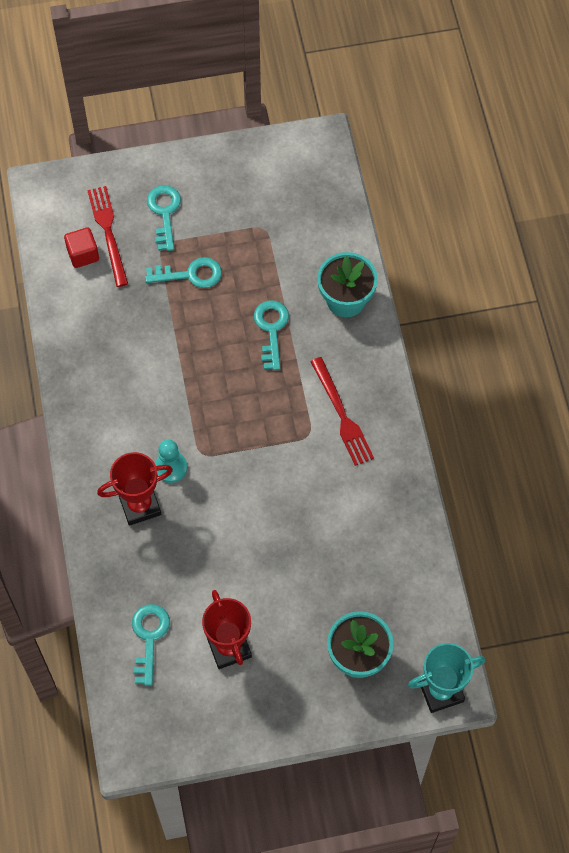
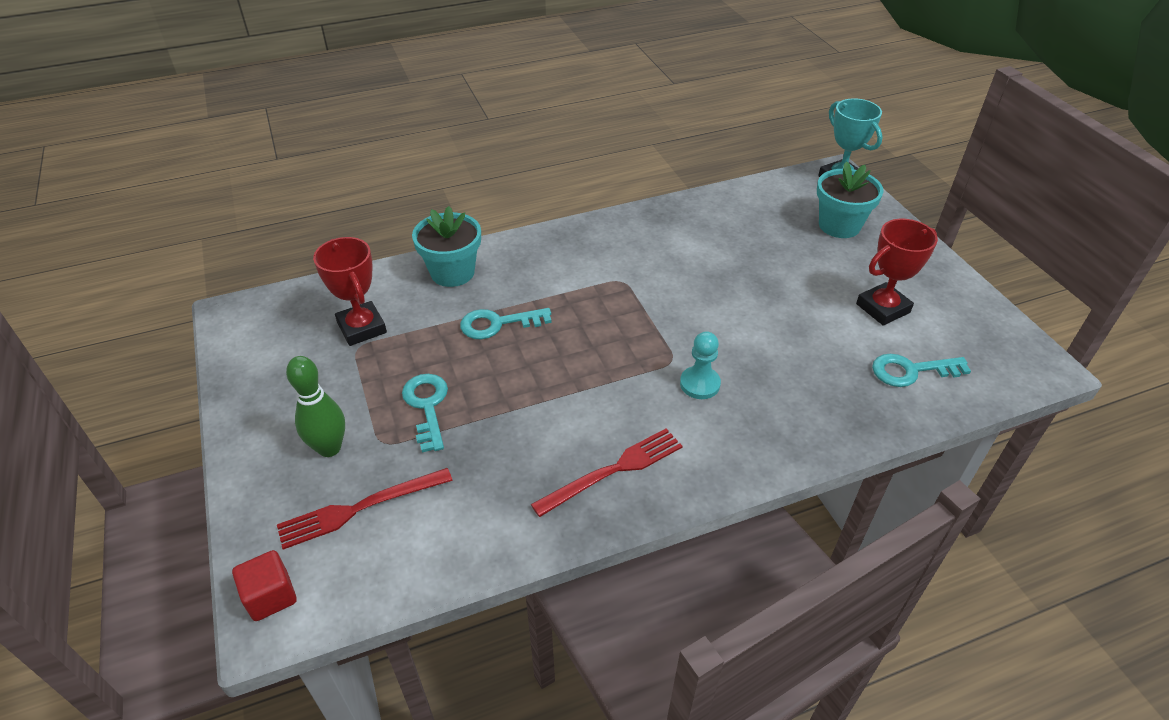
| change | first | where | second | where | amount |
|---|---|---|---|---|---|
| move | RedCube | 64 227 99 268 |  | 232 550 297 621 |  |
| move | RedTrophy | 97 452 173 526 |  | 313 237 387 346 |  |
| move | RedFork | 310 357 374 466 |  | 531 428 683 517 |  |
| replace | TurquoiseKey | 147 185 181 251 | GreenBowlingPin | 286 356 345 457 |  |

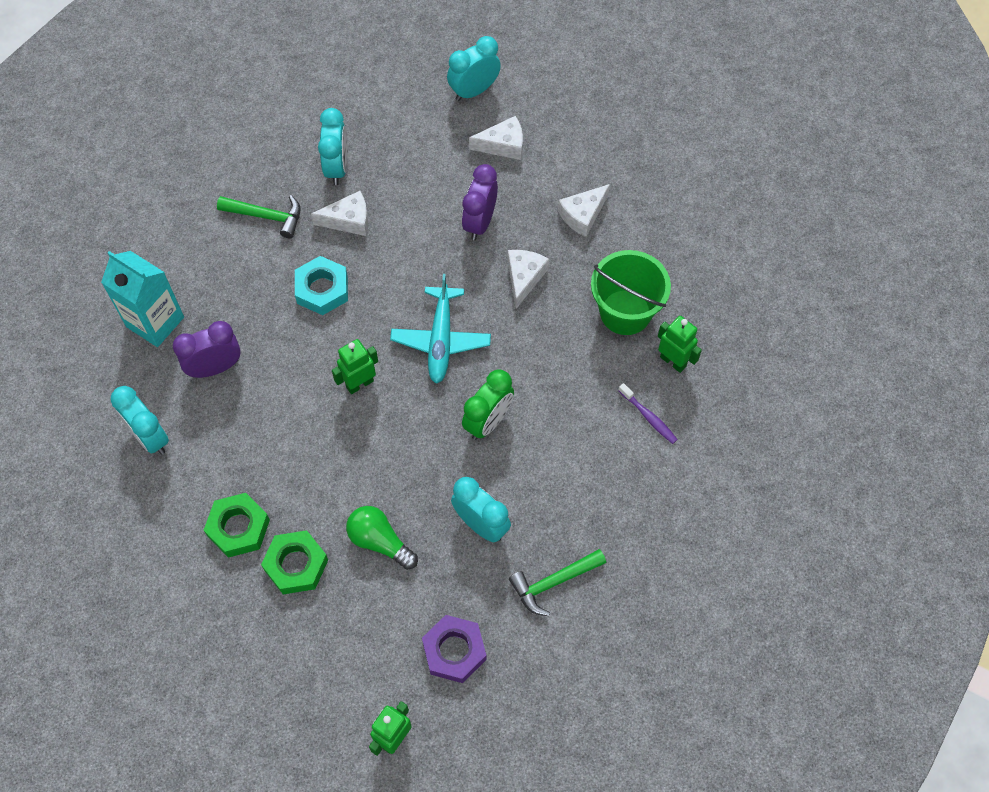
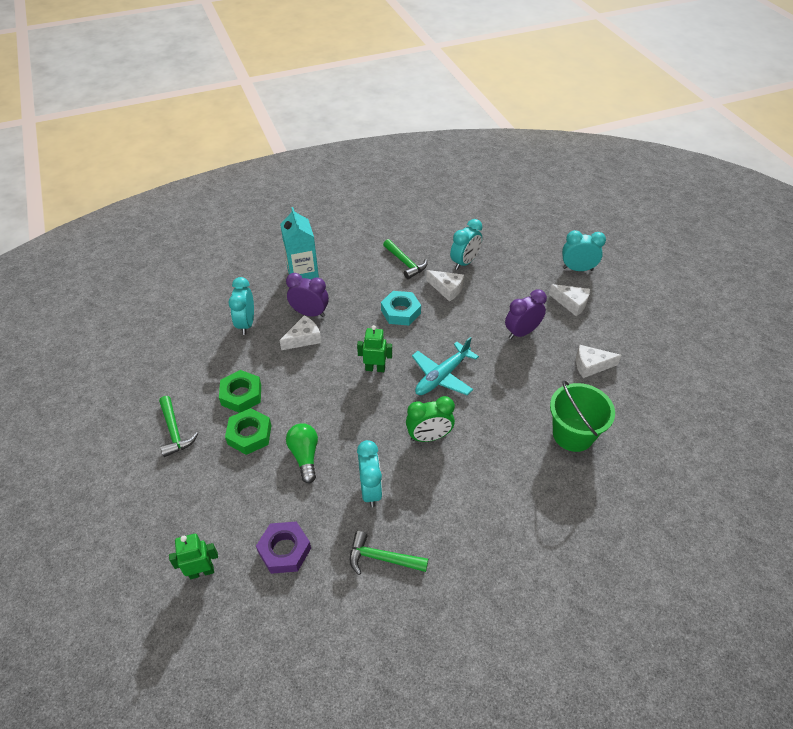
| change | first | where | second | where | amount |
|---|---|---|---|---|---|
| delete | PurpleToothbrush | 618 383 678 444 |  |  |  |
| delete | GreenRobot | 658 316 702 373 |  |  |  |
| insert |  |  | GreenHammer | 159 396 198 457 |  |
| move | WhiteCheese | 508 250 549 309 |  | 279 315 321 350 |  |

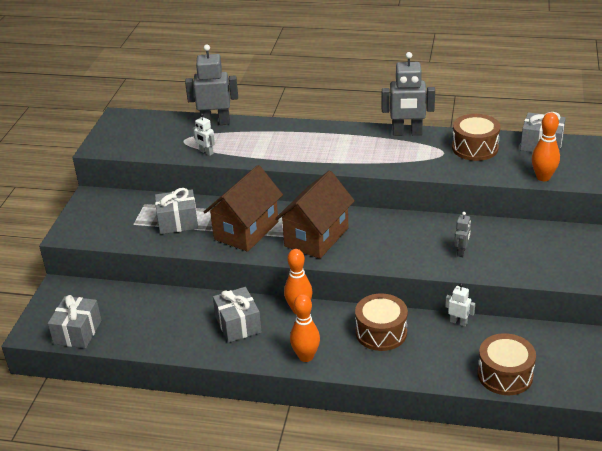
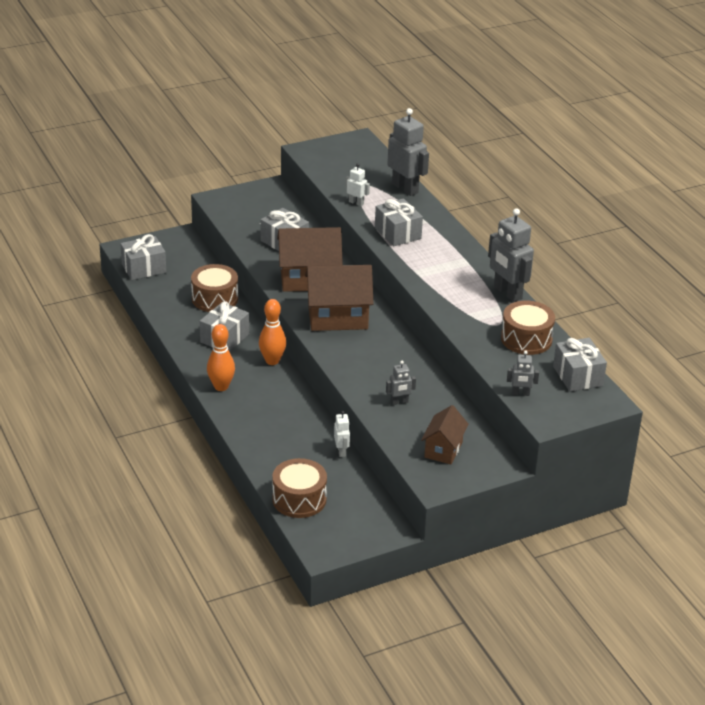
| change | first | where | second | where | amount |
|---|---|---|---|---|---|
| insert |  |  | GreyGift | 375 198 423 247 |  |
| insert |  |  | BrownHouse | 421 405 469 464 |  |
| move | BrownDrum | 355 294 408 351 |  | 191 264 238 312 |  |
| replace | OrangeBowlingPin | 532 113 560 181 | GreyRobot | 507 351 539 396 |  |
| rotate | WhiteRobot | 193 113 215 156 |  | 346 163 370 206 | 120 degrees clockwise |

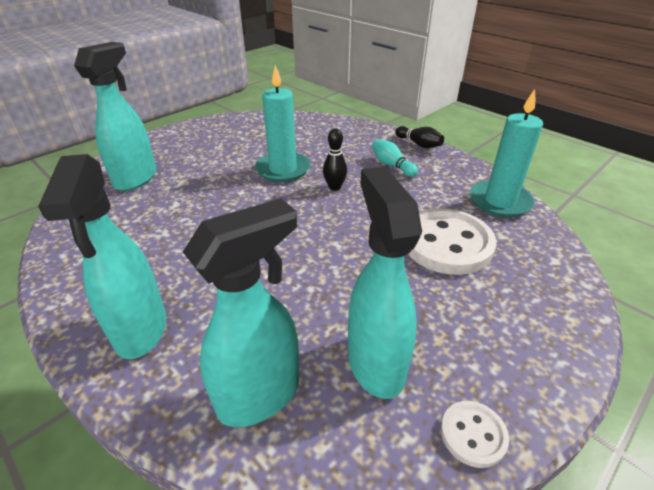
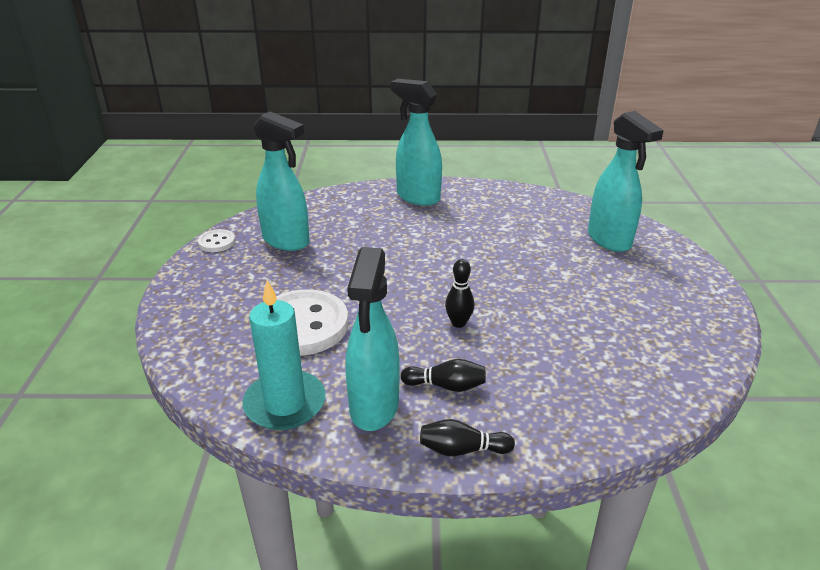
| change | first | where | second | where | amount |
|---|---|---|---|---|---|
| delete | TurquoiseCandle | 255 65 310 182 |  |  |  |
| move | TurquoiseSprayBottle | 183 198 299 427 |  | 346 247 400 431 |  |
| recolor | TurquoiseBowlingPin | 372 139 418 177 | BlackBowlingPin | 401 359 486 392 |  |

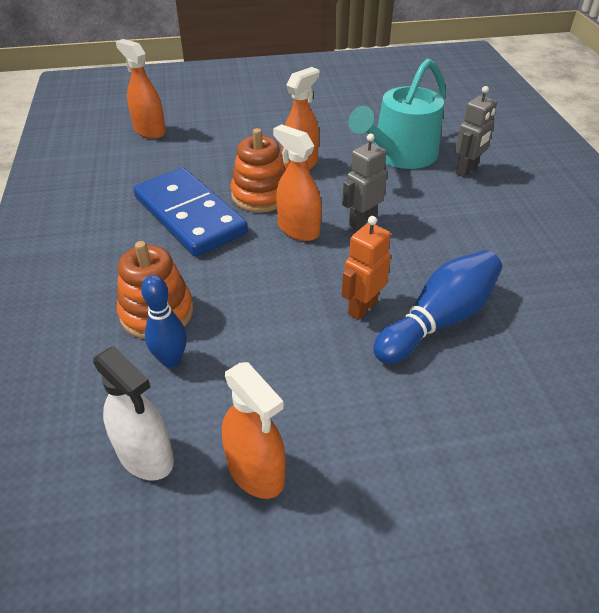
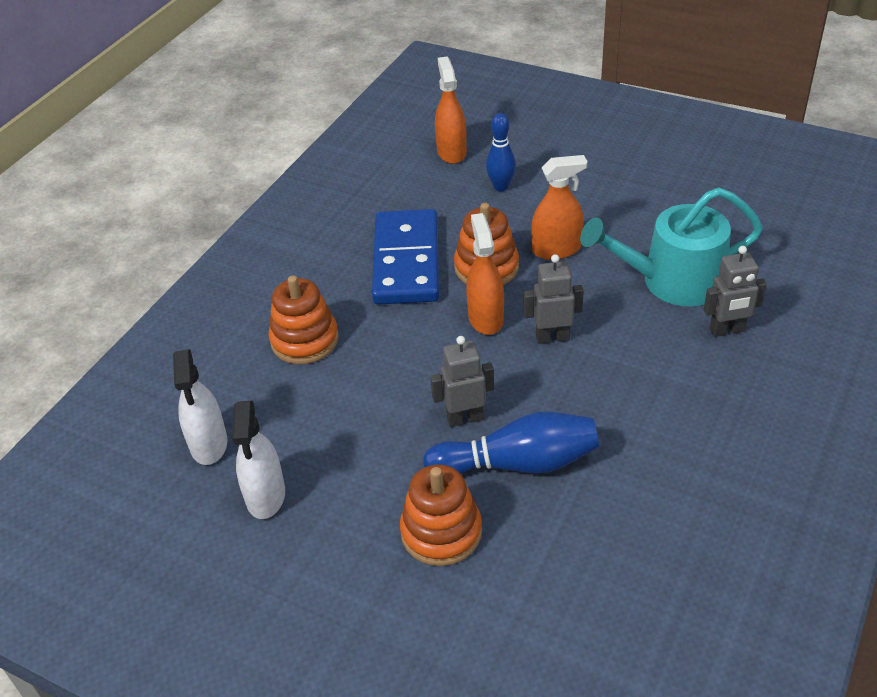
| change | first | where | second | where | amount |
|---|---|---|---|---|---|
| insert |  |  | OrangeStackingToy | 400 464 482 566 |  |
| move | BlueBowlingPin | 141 275 187 368 |  | 486 113 516 191 |  |
| recolor | OrangeSprayBottle | 222 362 286 499 | WhiteSprayBottle | 232 401 285 519 |  |
| recolor | OrangeRobot | 341 216 391 320 | GreyRobot | 430 336 494 427 |  |

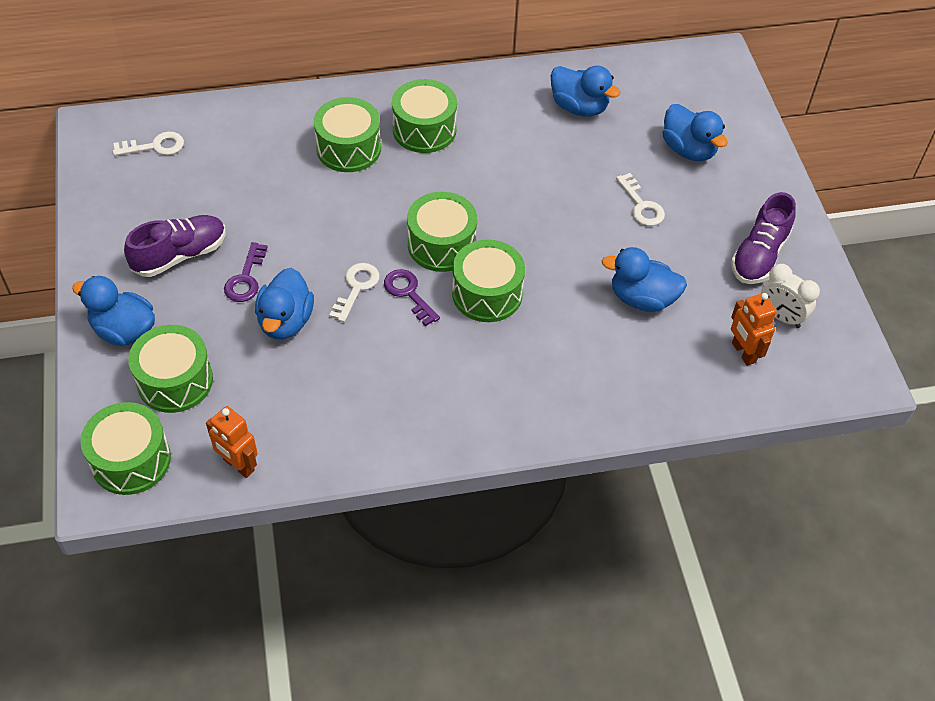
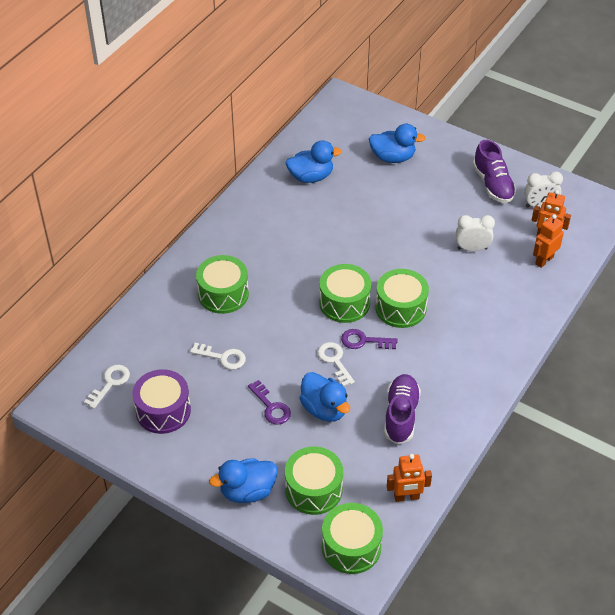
| change | first | where | second | where | amount |
|---|---|---|---|---|---|
| delete | GreenDrum | 392 79 457 153 |  |  |  |
| insert |  |  | PurpleDrum | 132 369 191 434 |  |
| insert |  |  | OrangeRobot | 533 214 564 268 |  |
| move | PurpleShoe | 124 215 226 277 |  | 384 374 421 444 |  |
| move | WhiteKey | 616 173 665 226 |  | 190 343 246 370 |  |
| replace | BlueDuck | 602 247 687 312 | WhiteClock | 456 215 495 251 |  |

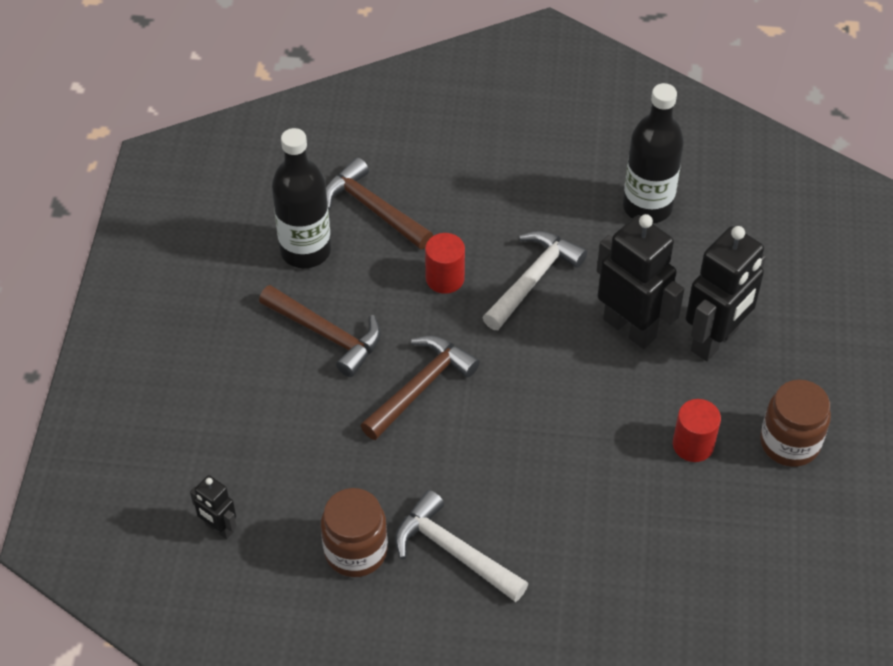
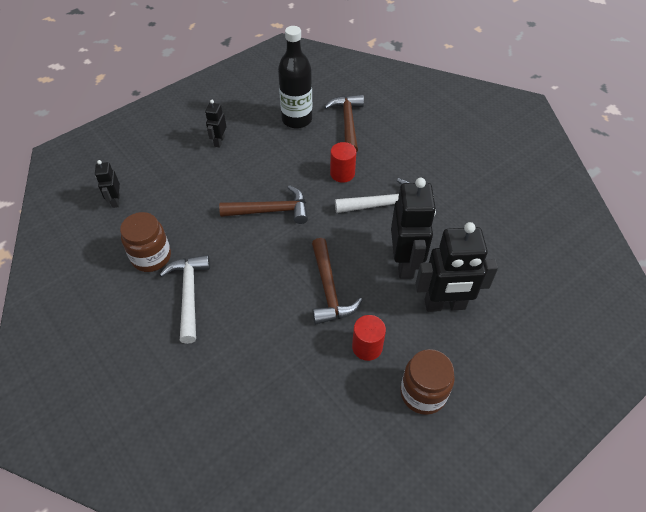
| change | first | where | second | where | amount |
|---|---|---|---|---|---|
| delete | BlackBottle | 623 83 684 224 |  |  |  |
| insert |  |  | BlackRobot | 205 100 226 148 |  |
| move | BrownHammer | 259 285 381 377 |  | 312 238 362 324 |  |

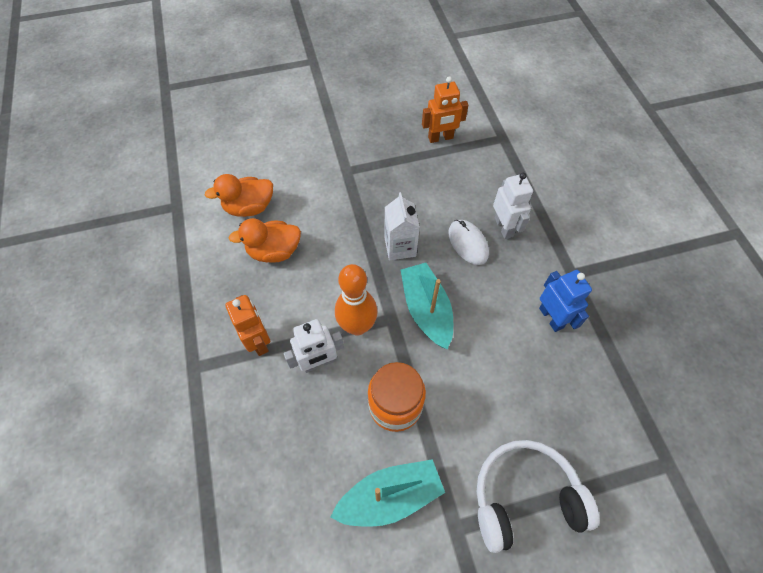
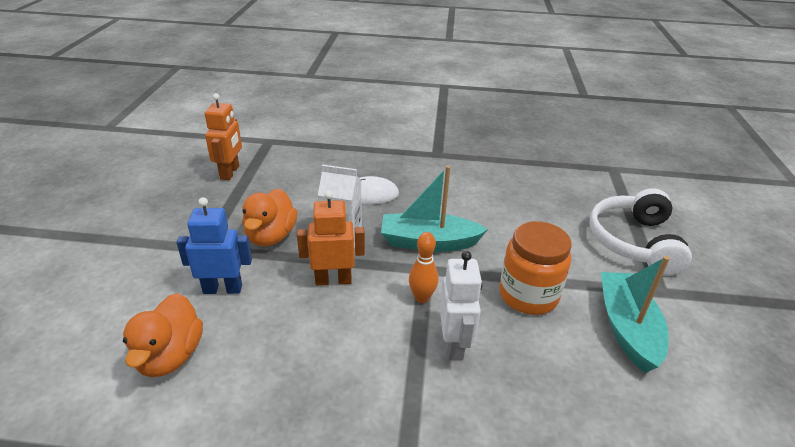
| change | first | where | second | where | amount |
|---|---|---|---|---|---|
| delete | WhiteRobot | 493 173 533 239 |  |  |  |
| move | OrangeRobot | 225 295 270 356 |  | 297 190 365 286 |  |
| move | OrangeDuck | 229 218 301 263 |  | 242 189 297 246 |  |
| move | BlueRobot | 539 270 592 332 |  | 176 197 252 294 |  |
| resize | OrangeBowlingPin | 335 264 378 336 |  | 409 232 438 303 | x0.59 |

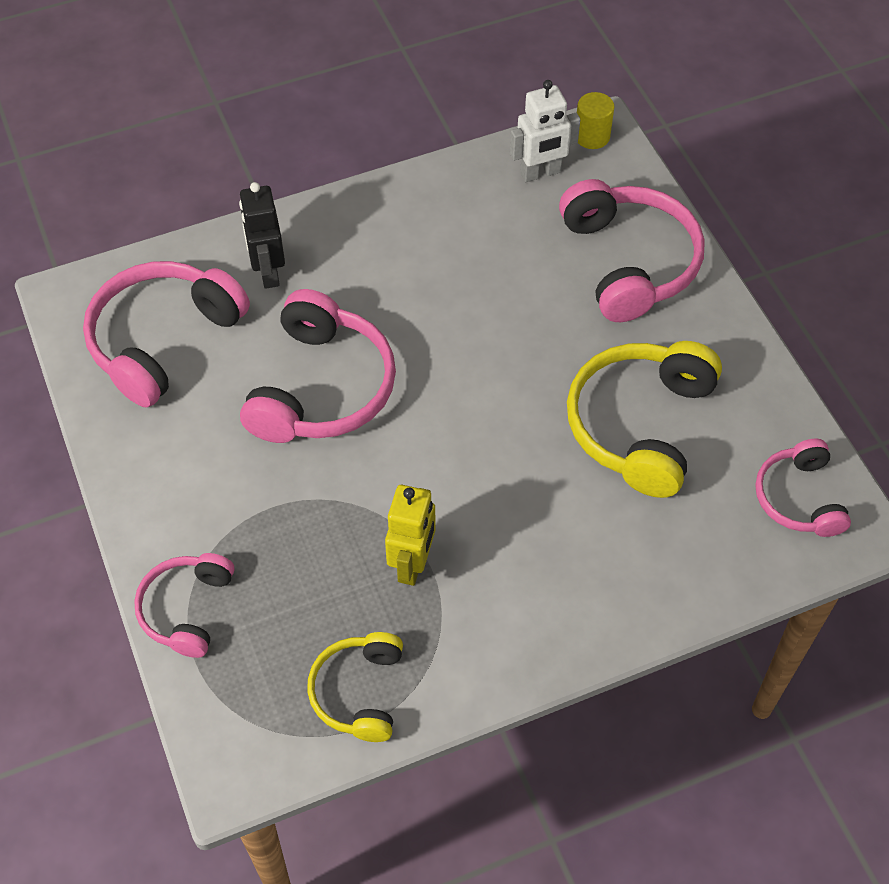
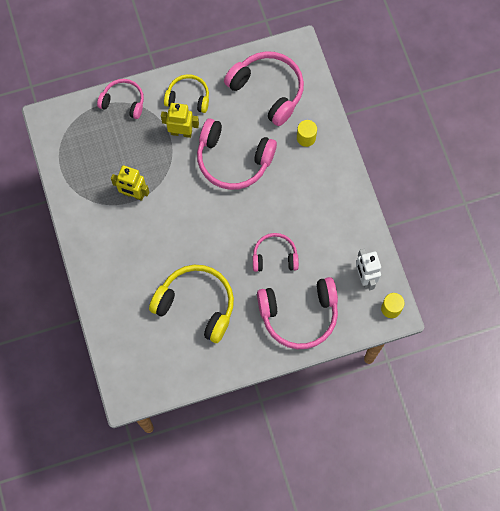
| change | first | where | second | where | amount |
|---|---|---|---|---|---|
| insert |  |  | YellowRobot | 161 103 199 138 |  |
| move | YellowHeadphones | 307 632 403 742 |  | 164 74 209 113 |  |
| move | PinkHeadphones | 755 439 851 537 |  | 253 233 299 272 |  |
| replace | BlackRobot | 239 182 285 289 | YellowCylinder | 297 120 317 147 |  |

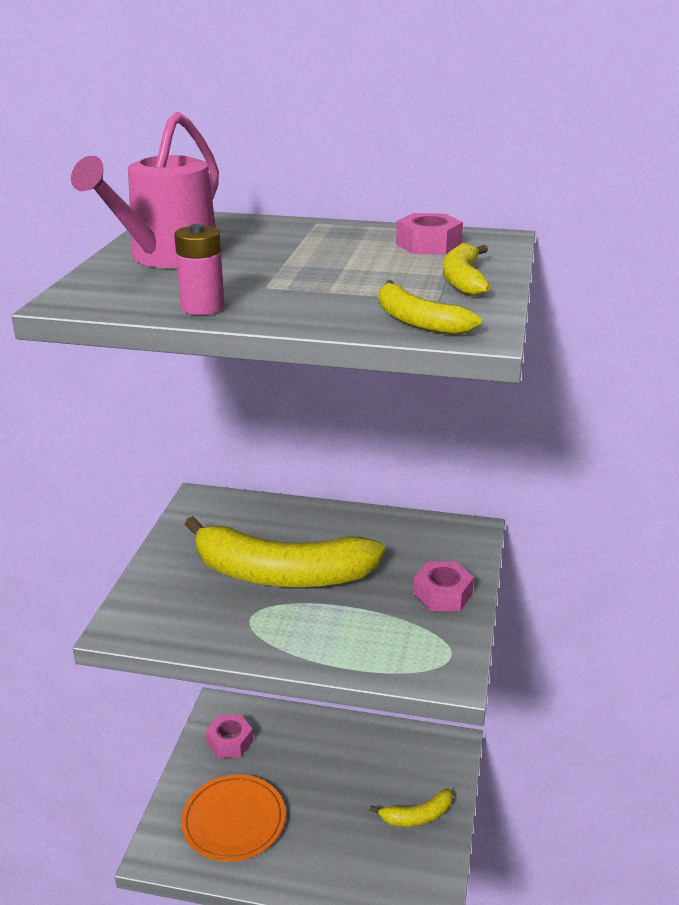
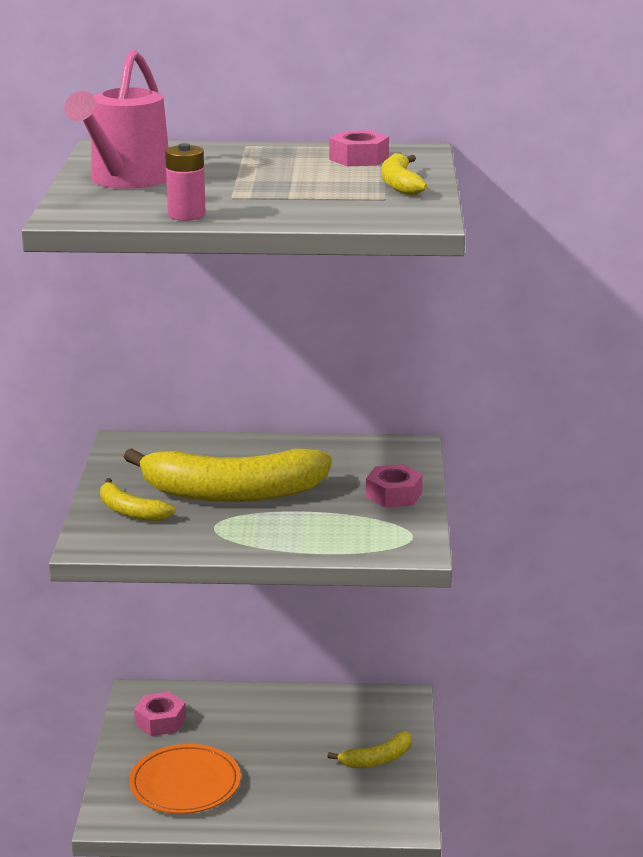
| change | first | where | second | where | amount |
|---|---|---|---|---|---|
| move | YellowBanana | 378 280 482 335 |  | 100 478 175 521 |  |

